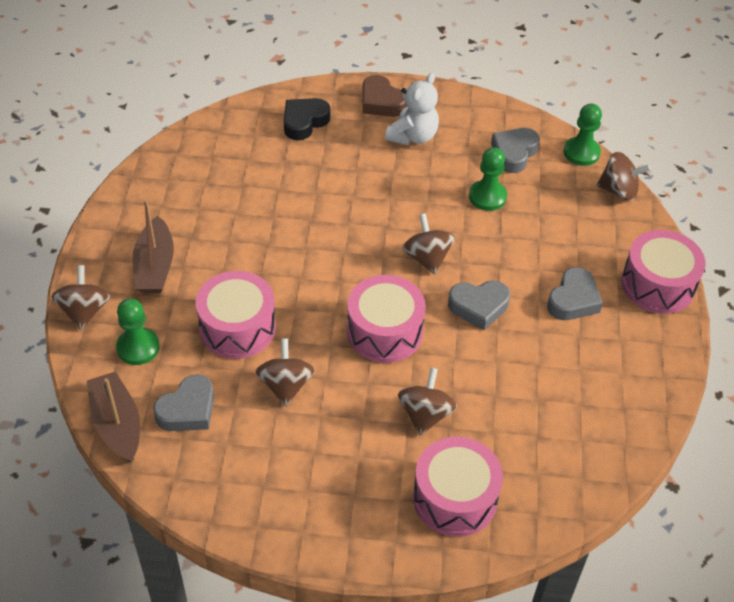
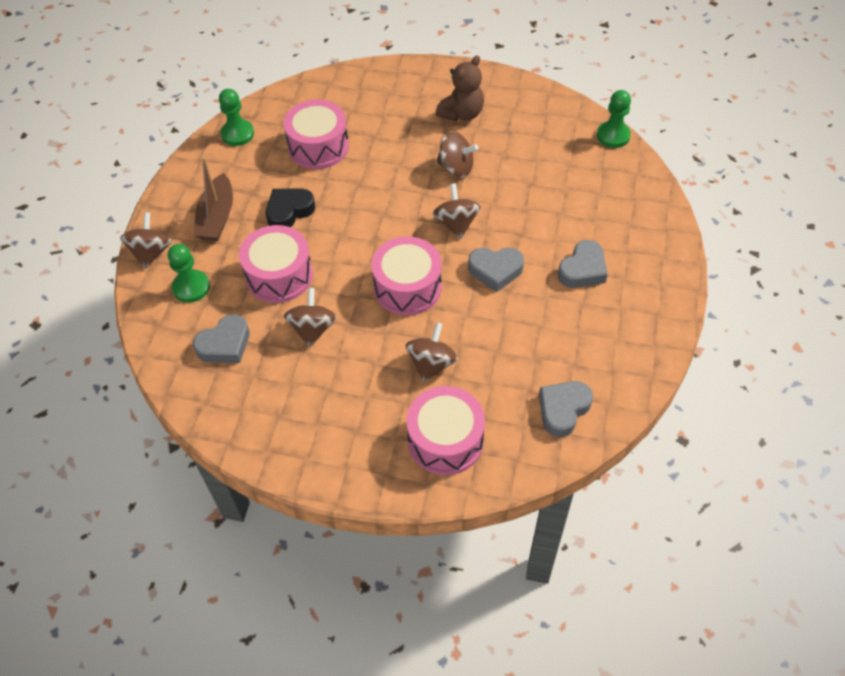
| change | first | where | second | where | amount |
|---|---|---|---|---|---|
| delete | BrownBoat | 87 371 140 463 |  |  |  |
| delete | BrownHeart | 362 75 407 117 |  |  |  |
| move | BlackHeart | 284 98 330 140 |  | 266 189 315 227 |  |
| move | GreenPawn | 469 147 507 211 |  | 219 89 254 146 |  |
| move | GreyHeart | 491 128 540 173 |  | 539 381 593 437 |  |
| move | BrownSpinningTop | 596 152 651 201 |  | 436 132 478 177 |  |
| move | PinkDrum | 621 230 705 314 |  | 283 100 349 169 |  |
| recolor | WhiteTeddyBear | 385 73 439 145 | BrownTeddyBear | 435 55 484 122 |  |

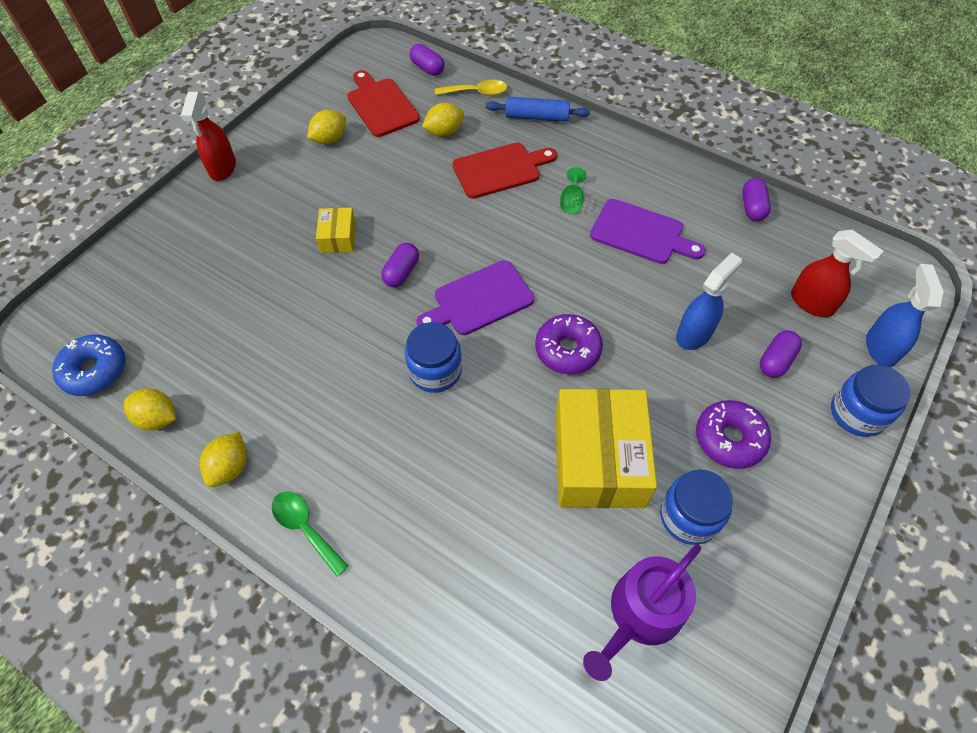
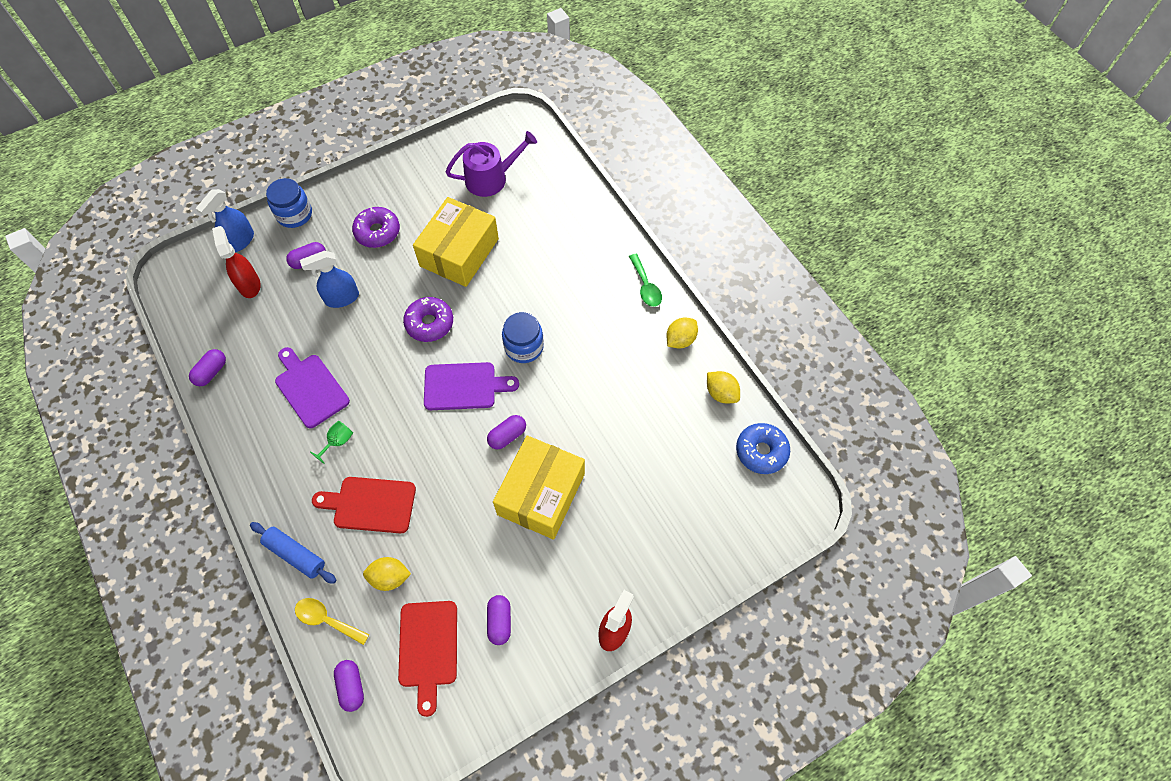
| change | first | where | second | where | amount |
|---|---|---|---|---|---|
| delete | BlueJar | 660 470 733 545 |  |  |  |
| replace | YellowLemon | 307 110 346 144 | PurpleCapsule | 487 595 511 645 |  |
| resize | YellowBox | 316 208 356 253 |  | 493 435 585 539 | x2.13 |

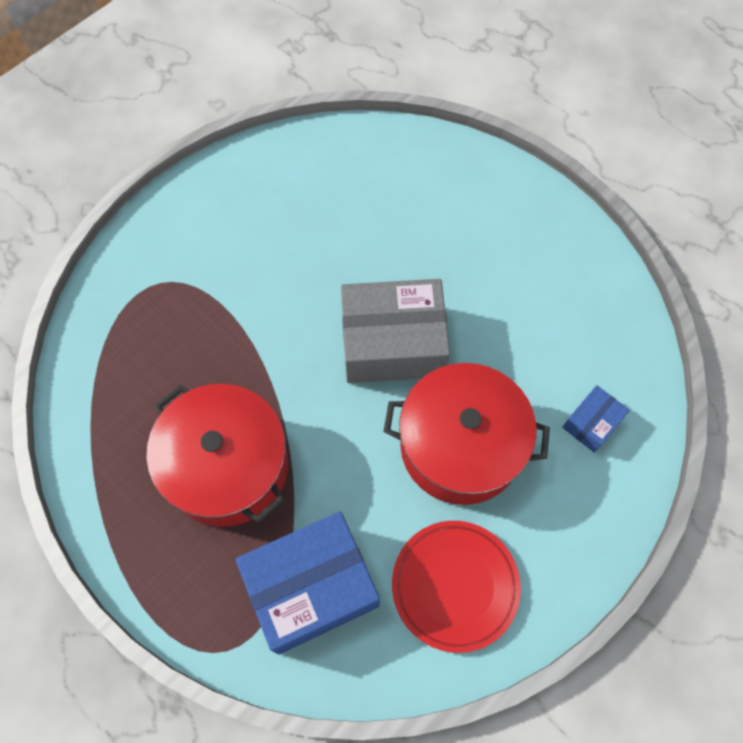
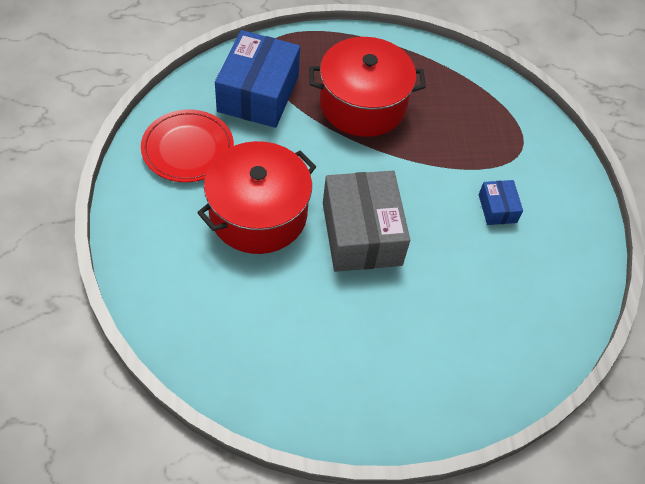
| change | first | where | second | where | amount |
|---|---|---|---|---|---|
| move | BlueBox | 562 385 630 453 |  | 479 180 523 225 |  |
| rotate | GreyBox | 341 279 450 383 |  | 323 171 410 272 | 45 degrees counterclockwise |

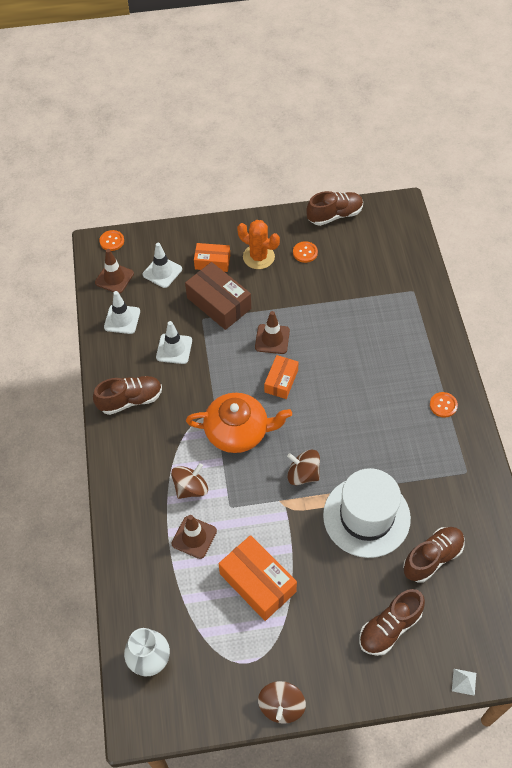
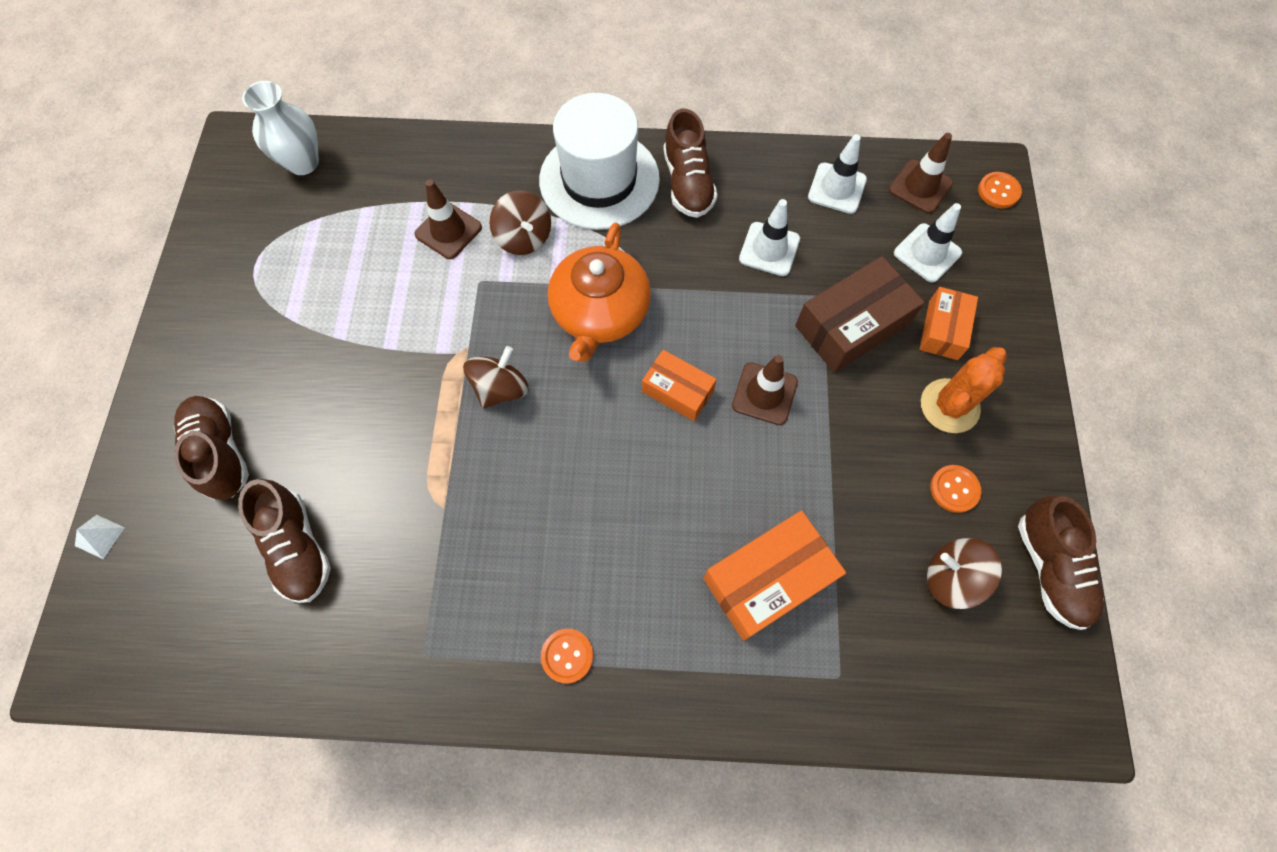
| change | first | where | second | where | amount |
|---|---|---|---|---|---|
| move | OrangeBox | 218 535 297 621 |  | 703 510 846 641 |  |
| move | BrownSpinningTop | 258 681 306 724 |  | 927 538 1002 609 |  |
| move | WhiteHat | 323 468 411 558 |  | 539 93 660 230 |  |

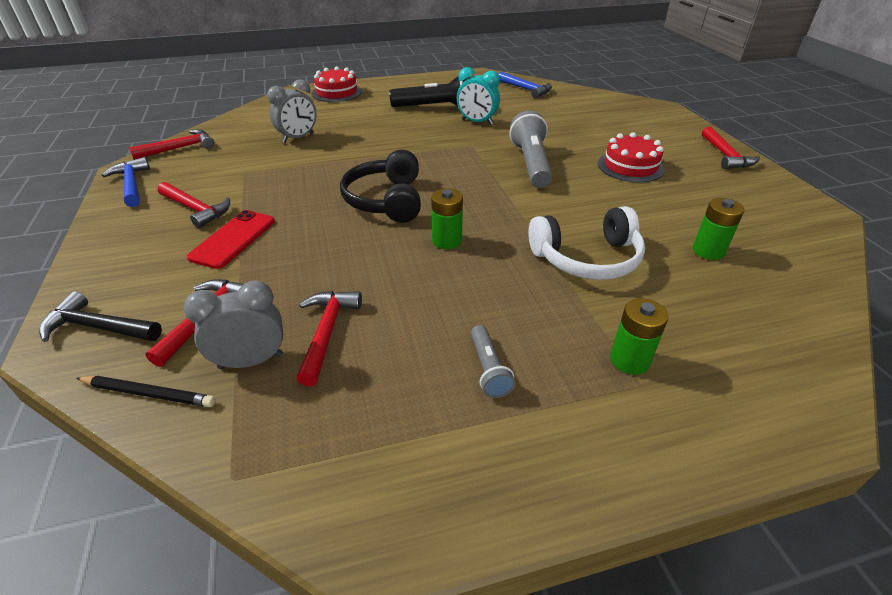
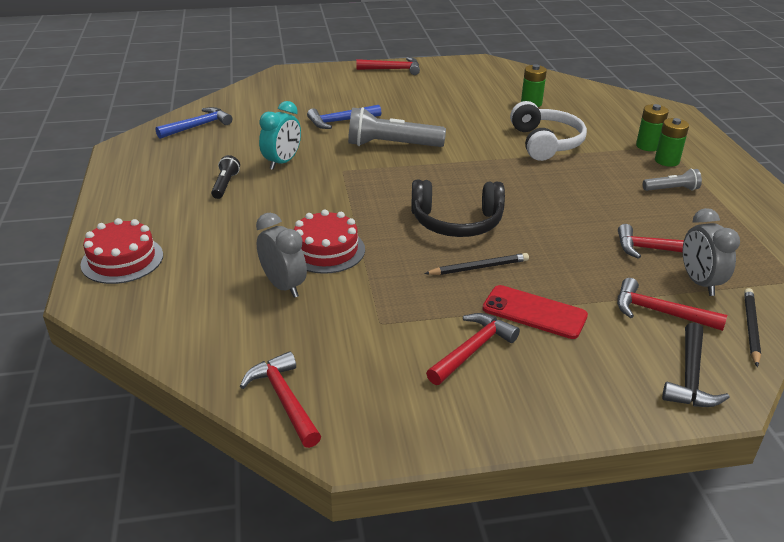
| change | first | where | second | where | amount |
|---|---|---|---|---|---|
| insert |  |  | BlackPencil | 424 253 529 275 |  |
| move | BlueHammer | 102 157 150 207 |  | 307 105 381 129 |  |
| move | GreenBattery | 431 189 463 249 |  | 655 118 689 167 |  |
| move | RedCake | 598 132 665 182 |  | 294 210 365 274 |  |
| resize | BlackFlashlight | 389 76 469 107 |  | 211 155 240 199 | x0.52 |

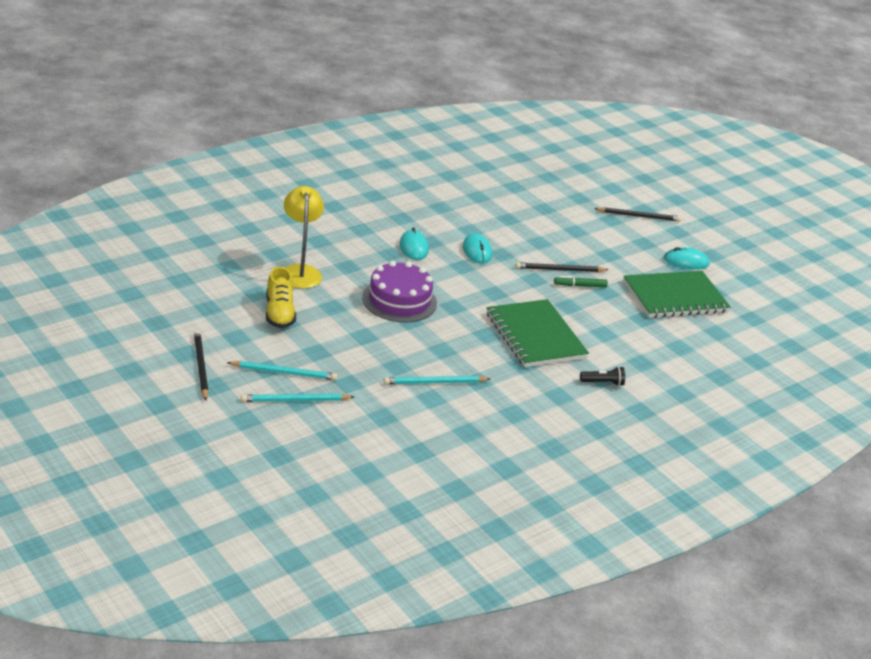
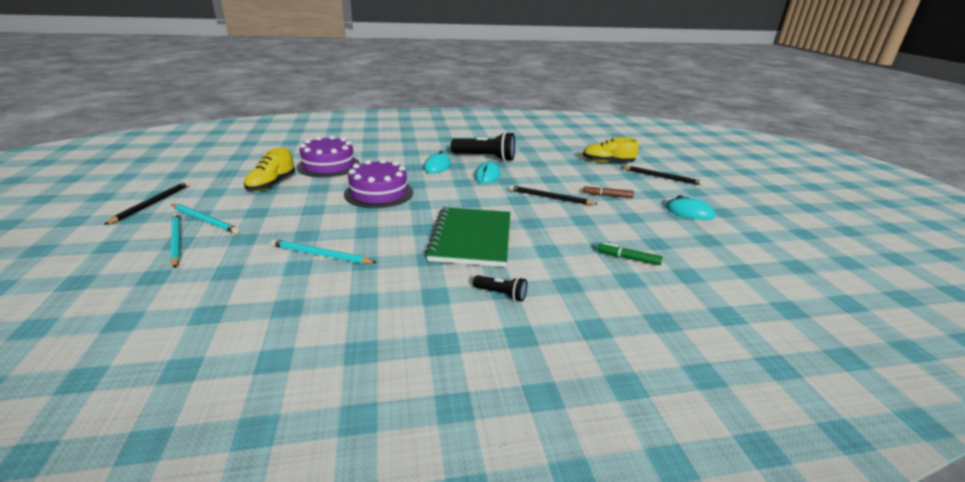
| change | first | where | second | where | amount |
|---|---|---|---|---|---|
| delete | GreenNotebook | 623 271 731 318 |  |  |  |
| insert |  |  | BlackFlashlight | 451 132 515 161 |  |
| insert |  |  | YellowShoe | 583 137 639 162 |  |
| insert |  |  | BrownMarker | 583 185 634 198 |  |
| move | GreenMarker | 554 276 608 287 |  | 597 242 663 265 |  |
| replace | YellowLamp | 284 186 324 289 | PurpleCake | 297 135 360 178 |  |
| rotate | TurquoisePencil | 241 394 354 402 |  | 170 213 180 268 | 45 degrees clockwise |

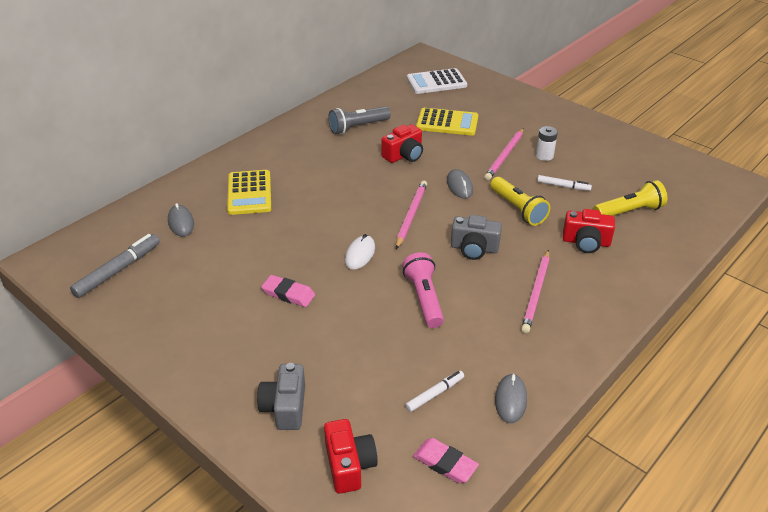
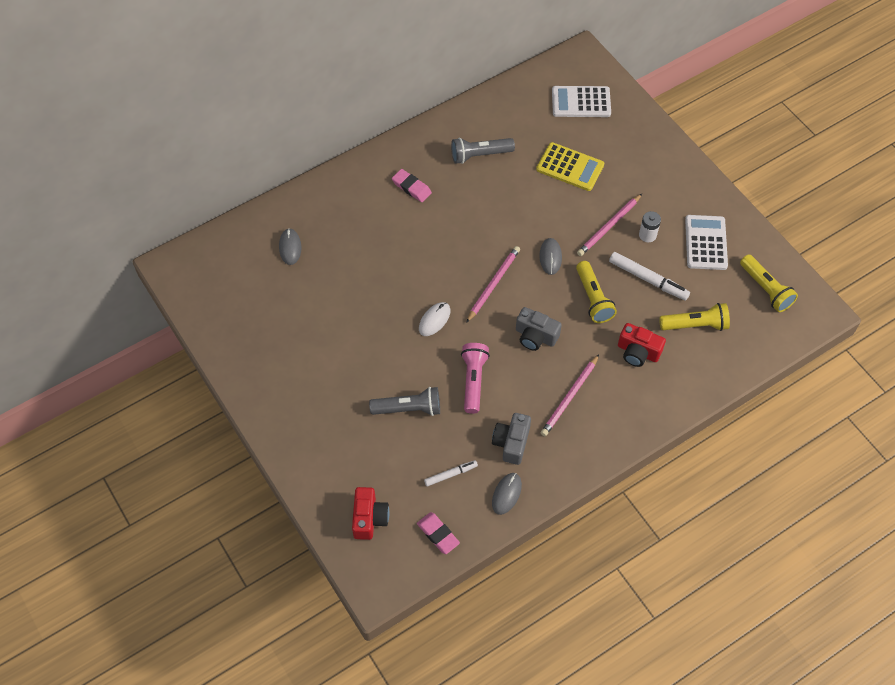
| change | first | where | second | where | amount |
|---|---|---|---|---|---|
| delete | GreyMarker | 70 234 160 298 |  |  |  |
| delete | YellowCalculator | 227 170 271 215 |  |  |  |
| delete | RedCamera | 382 124 423 163 |  |  |  |
| insert |  |  | GreyFlashlight | 369 387 440 416 |  |
| insert |  |  | WhiteCalculator | 685 215 728 270 |  |
| insert |  |  | YellowFlashlight | 740 254 798 312 |  |
| move | GreyCamera | 257 363 305 430 |  | 492 413 531 465 |  |
| move | PinkEraser | 261 275 315 307 |  | 392 169 432 202 |  |
| resize | WhiteMarker | 537 175 592 191 |  | 609 252 690 301 | x1.69 |

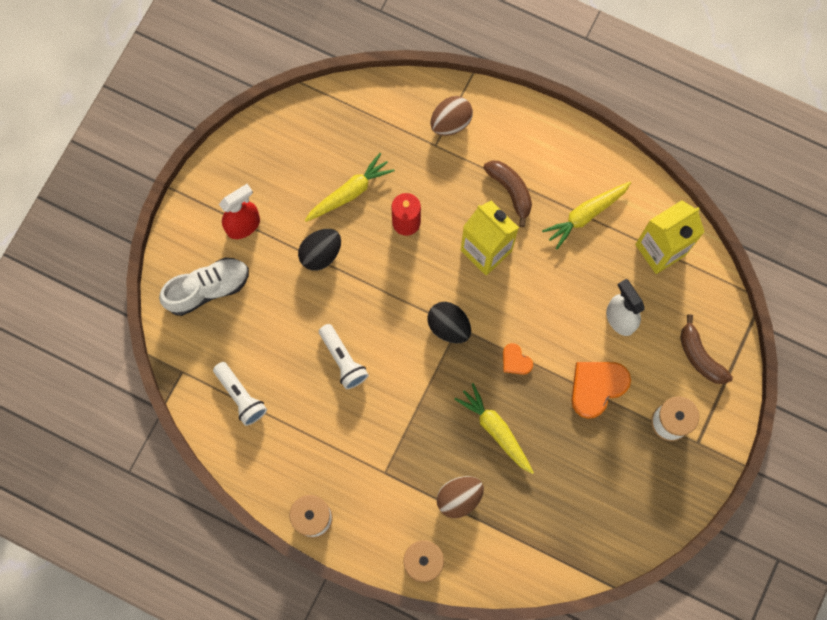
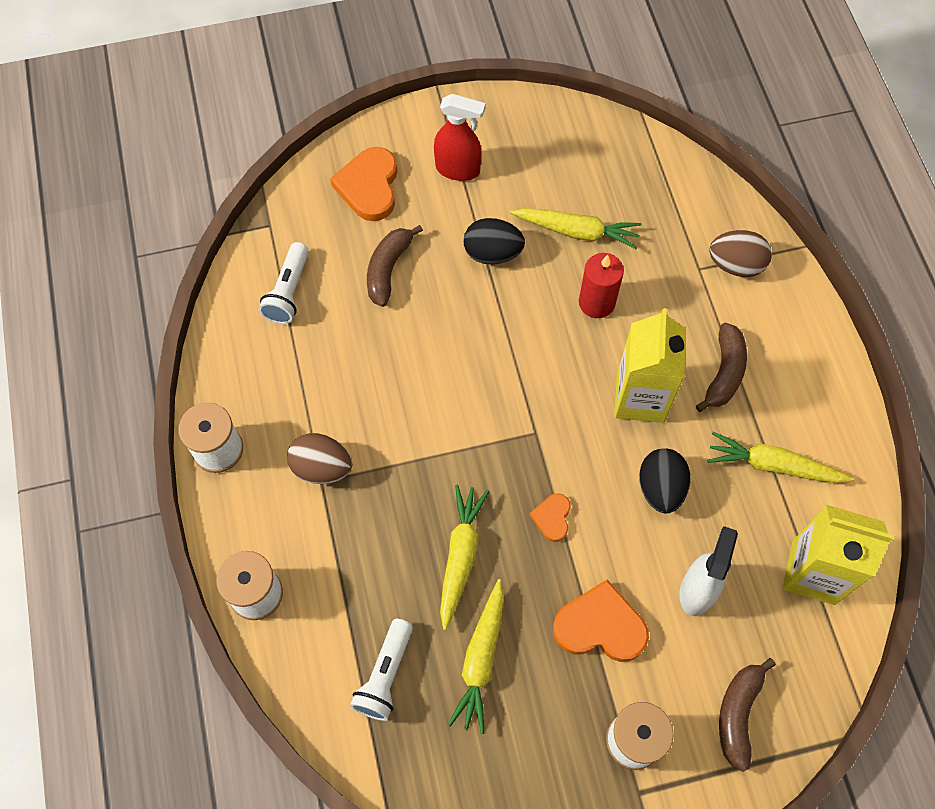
| change | first | where | second | where | amount |
|---|---|---|---|---|---|
| insert |  |  | BrownBanana | 367 225 423 307 |  |
| insert |  |  | YellowCarrot | 448 579 504 734 |  |
| move | WhiteFlashlight | 319 324 369 389 |  | 350 619 413 721 |  |
| move | BlackEgg | 427 302 471 343 |  | 639 448 691 514 |  |
| move | BrownEgg | 437 476 484 518 |  | 287 433 352 484 |  |
| replace | WhiteShoe | 159 257 249 316 | OrangeHeart | 330 147 398 221 |  |

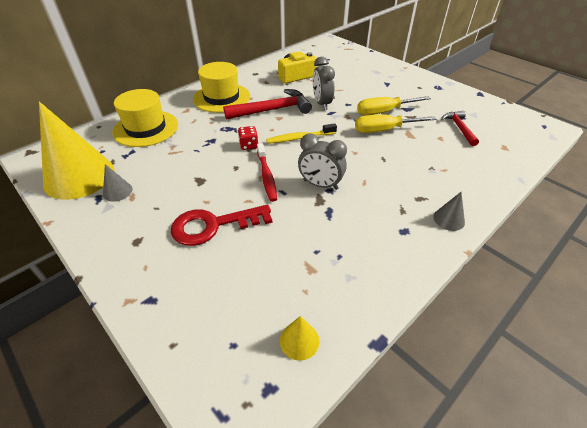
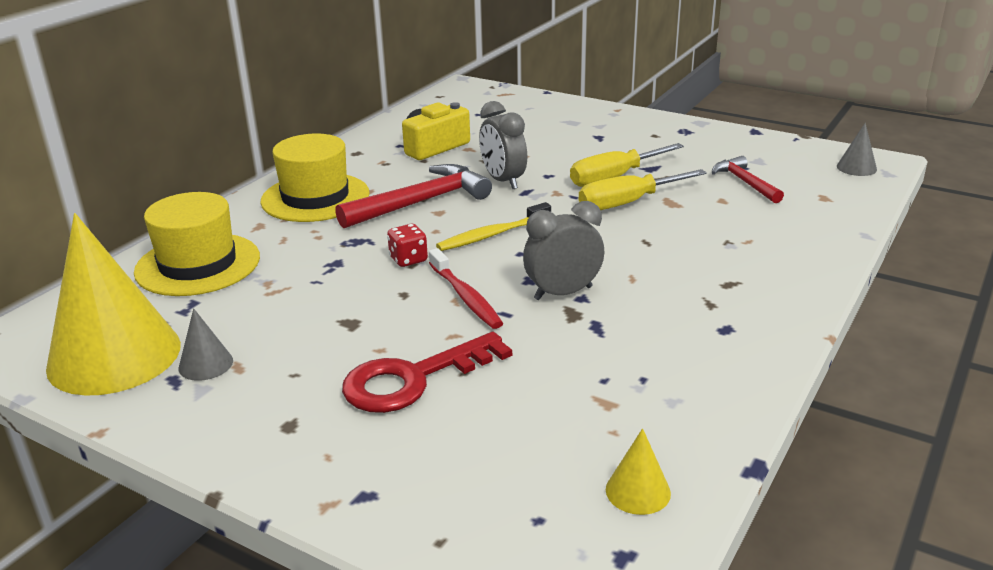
| change | first | where | second | where | amount |
|---|---|---|---|---|---|
| move | GreyCone | 433 192 465 231 |  | 837 123 877 176 |  |
| rotate | GreyClock | 298 134 347 190 |  | 523 201 604 300 | 150 degrees clockwise |

